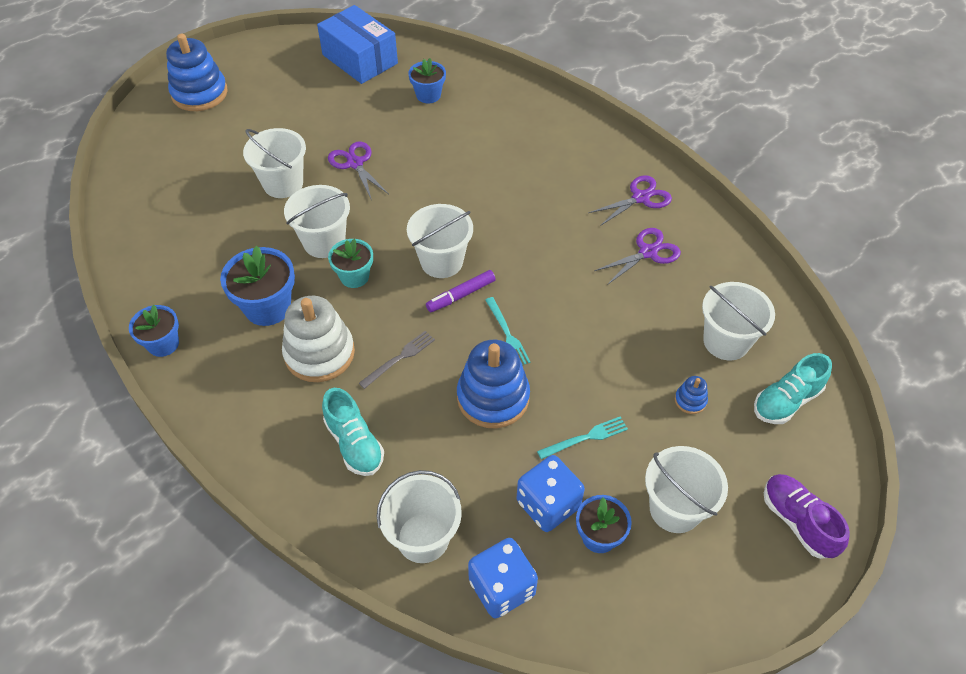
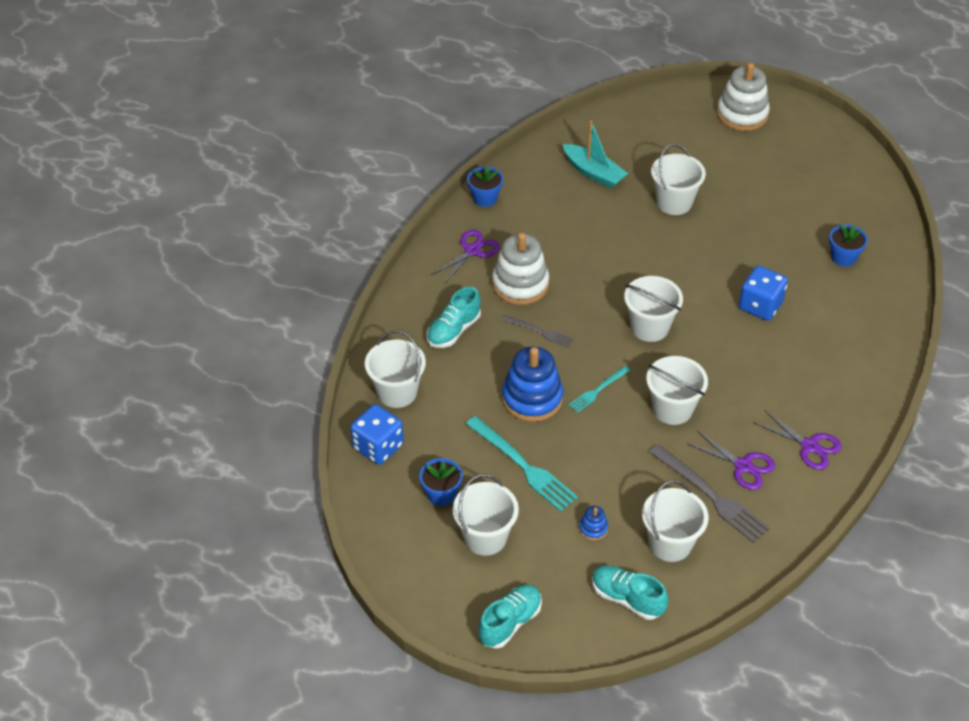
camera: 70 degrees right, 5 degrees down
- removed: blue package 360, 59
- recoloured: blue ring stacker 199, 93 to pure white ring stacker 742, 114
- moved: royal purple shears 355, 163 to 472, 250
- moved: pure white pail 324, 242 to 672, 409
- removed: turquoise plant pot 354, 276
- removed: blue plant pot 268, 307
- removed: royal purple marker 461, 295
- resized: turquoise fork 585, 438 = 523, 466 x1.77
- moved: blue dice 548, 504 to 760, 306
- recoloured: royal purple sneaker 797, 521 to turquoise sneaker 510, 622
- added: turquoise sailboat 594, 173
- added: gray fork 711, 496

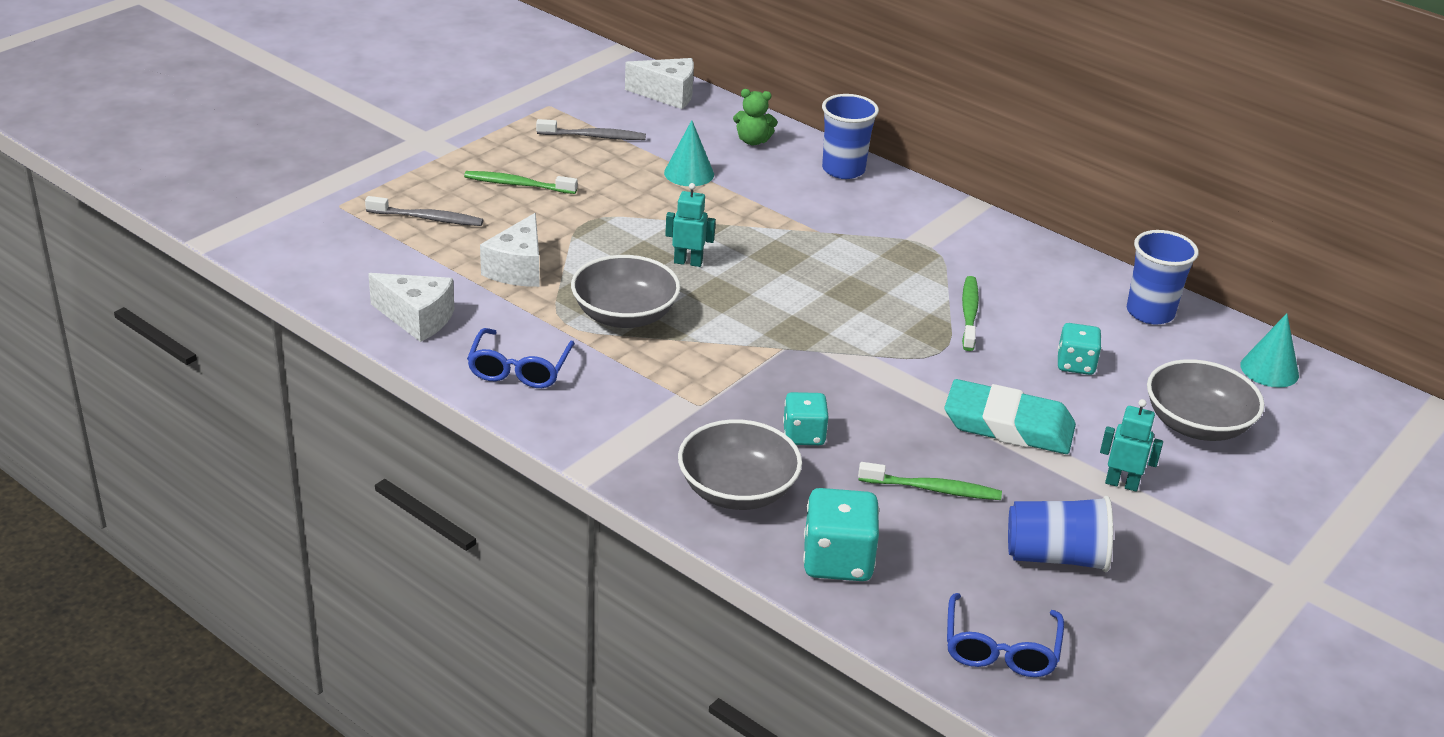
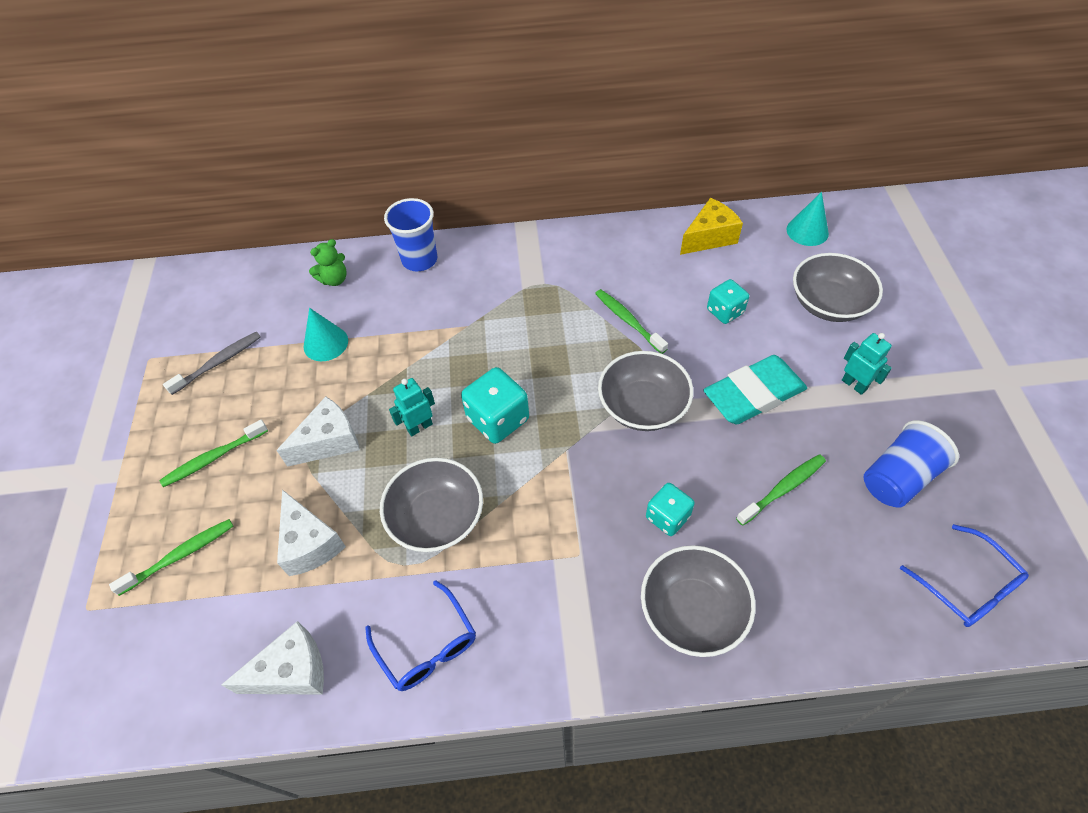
camera: 40 degrees left, 20 degrees up
- moved: pure white cheese wedge 668, 95 to 329, 441
- recoloured: gray dental brush 427, 218 to green dental brush 180, 555
- replaced: blue cup 1150, 313 to yellow cheese wedge 709, 237
- turned: turquoise robot 1121, 484 = 854, 384 75 degrees clockwise
- moved: turquoise dice 837, 561 to 498, 419
- added: gray deep dish 643, 406

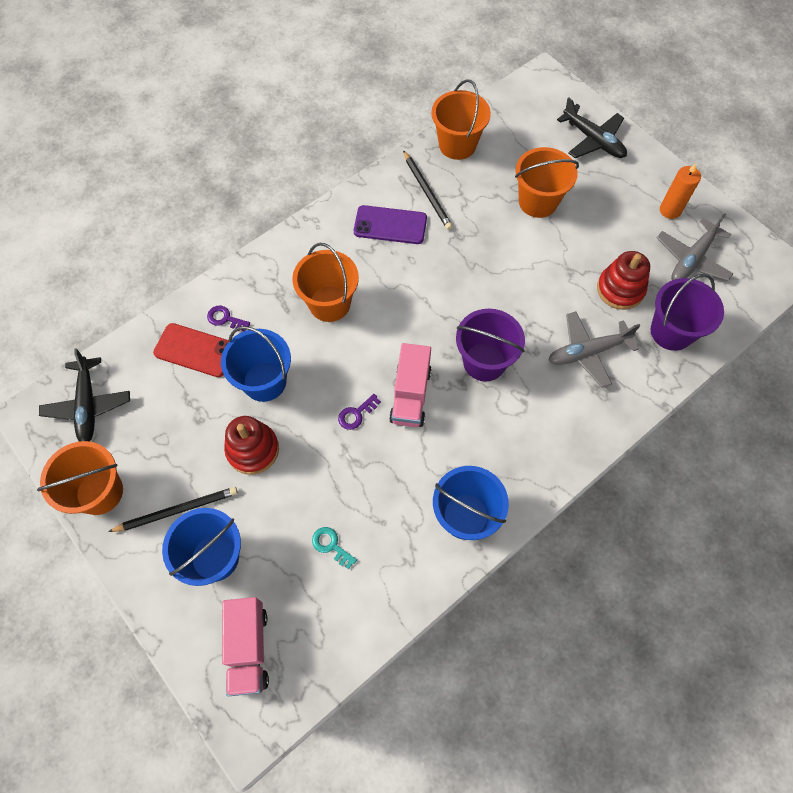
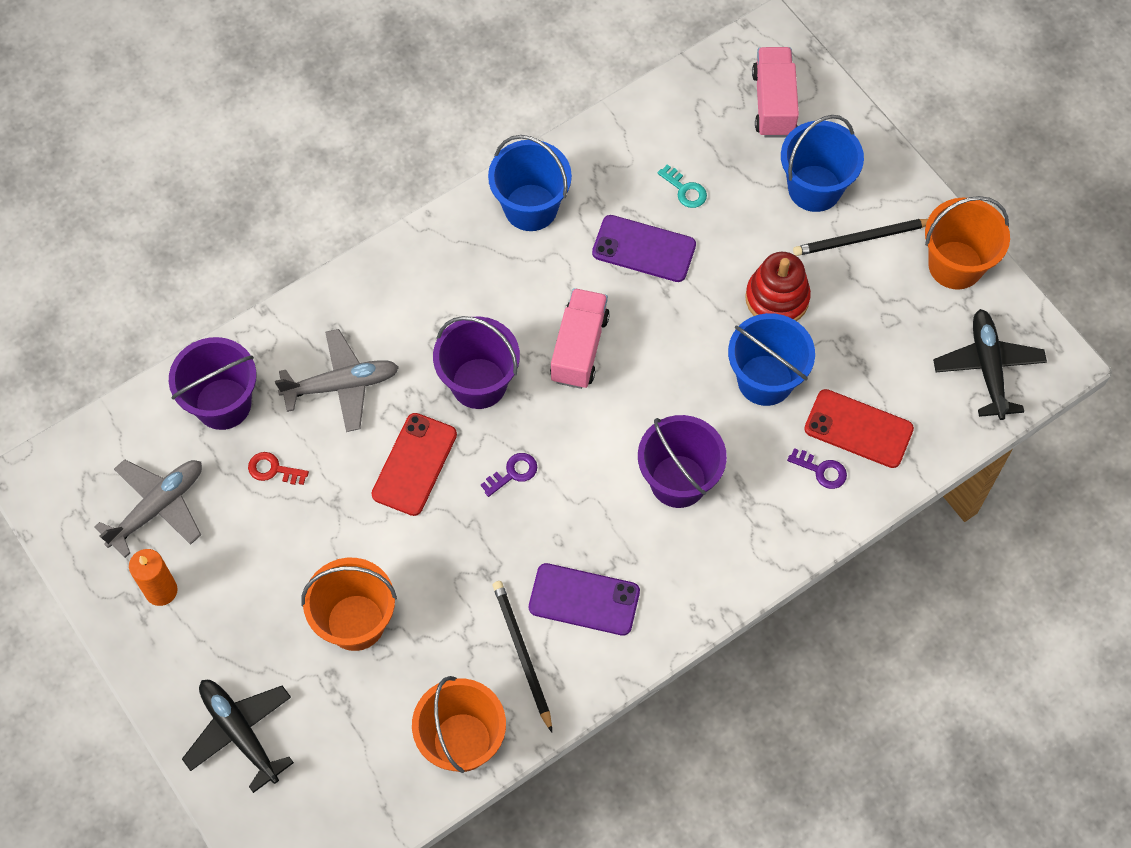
camera: 175 degrees left, 0 degrees up
- recoloured: orange pail 329, 303 to royal purple pail 678, 481
- replaced: crimson ring stacker 620, 289 to crimson key 273, 469
- moved: royal purple key 356, 414 to 513, 473
- added: royal purple phone 644, 249
- added: crimson phone 414, 464

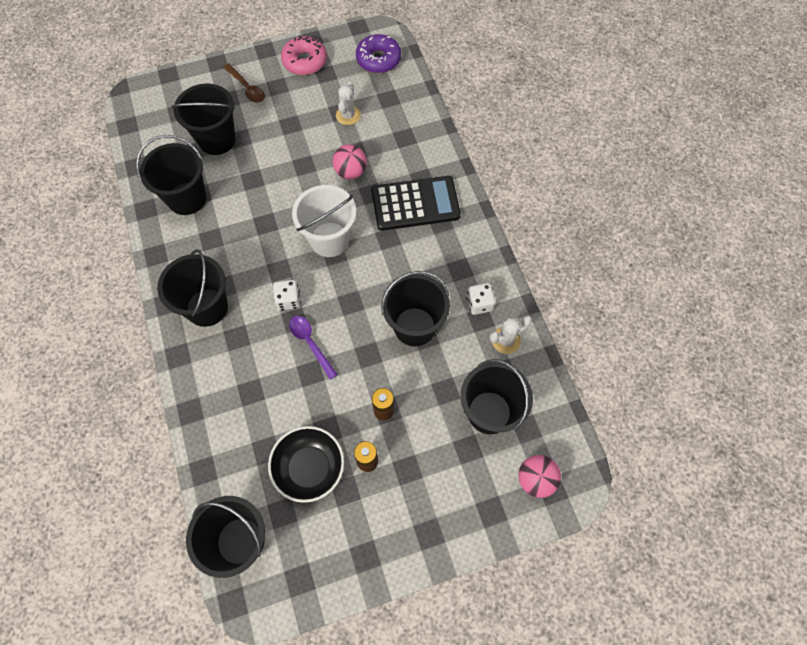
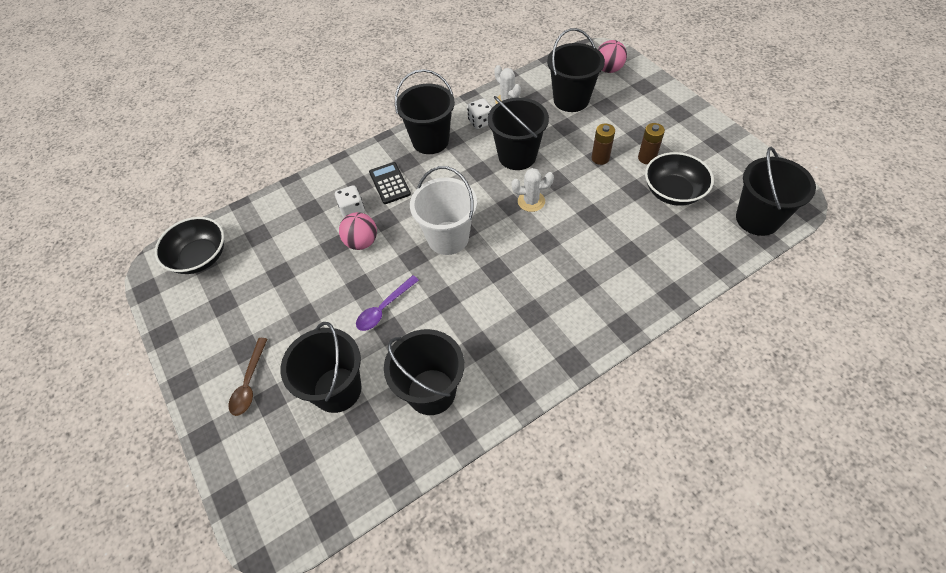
camera: 100 degrees left, 10 degrees down
- replaced: royal purple donut 378, 59 to black deep dish 200, 257
- removed: rosy donut 304, 61
- turned: russet tablespoon 247, 88 = 249, 383 150 degrees clockwise
- moved: pure white saguaro cactus 348, 115 to 531, 201
- resized: black pocket calculator 415, 204 = 389, 183 x0.58
- moved: black pail 207, 307 to 430, 141
- moved: pure white dice 289, 300 to 352, 209
- moved: royal purple tablespoon 310, 343 to 384, 308

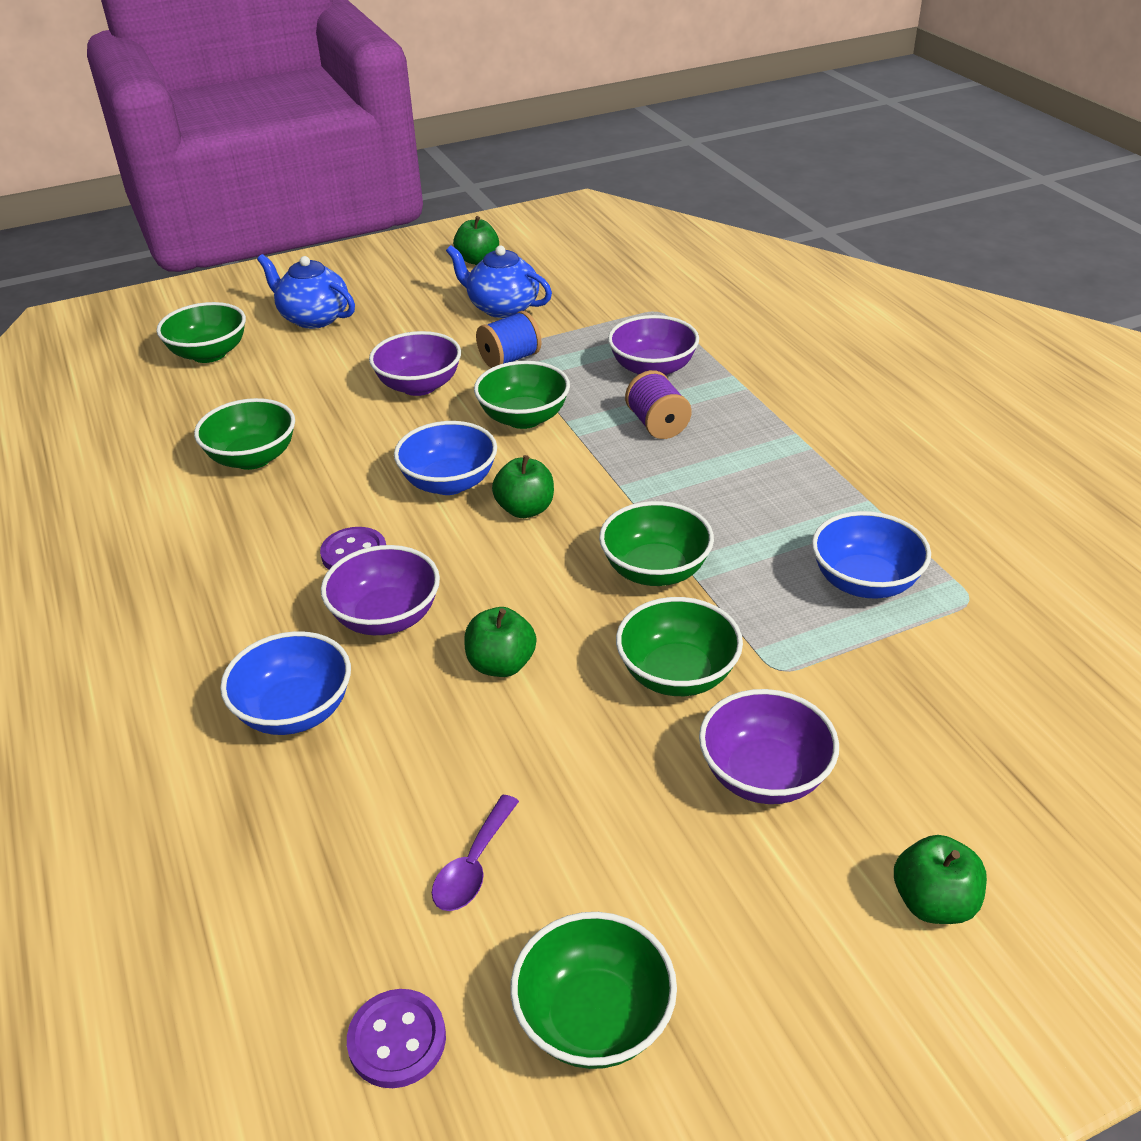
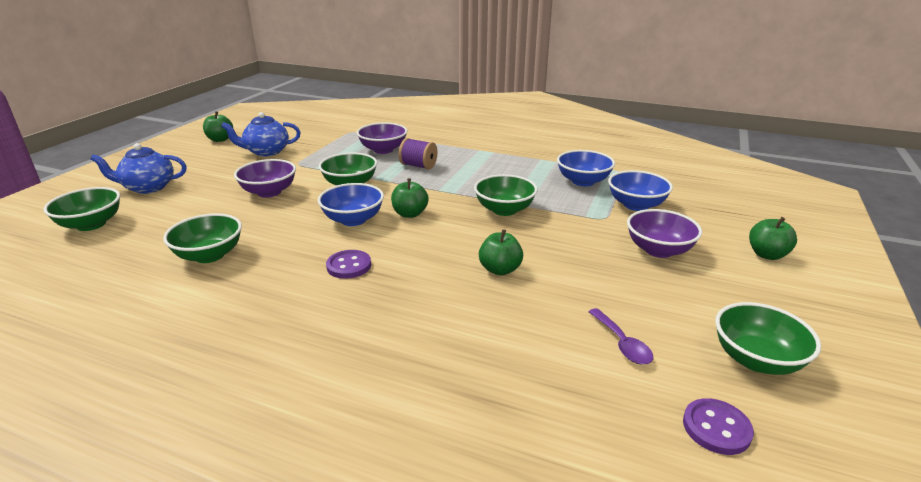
camera: 45 degrees left, 10 degrees down
- removed: blue reel of thread 510, 359
- removed: royal purple deep dish 386, 617
- removed: green deep dish 677, 674
- moved: blue deep dish 295, 711 to 636, 205

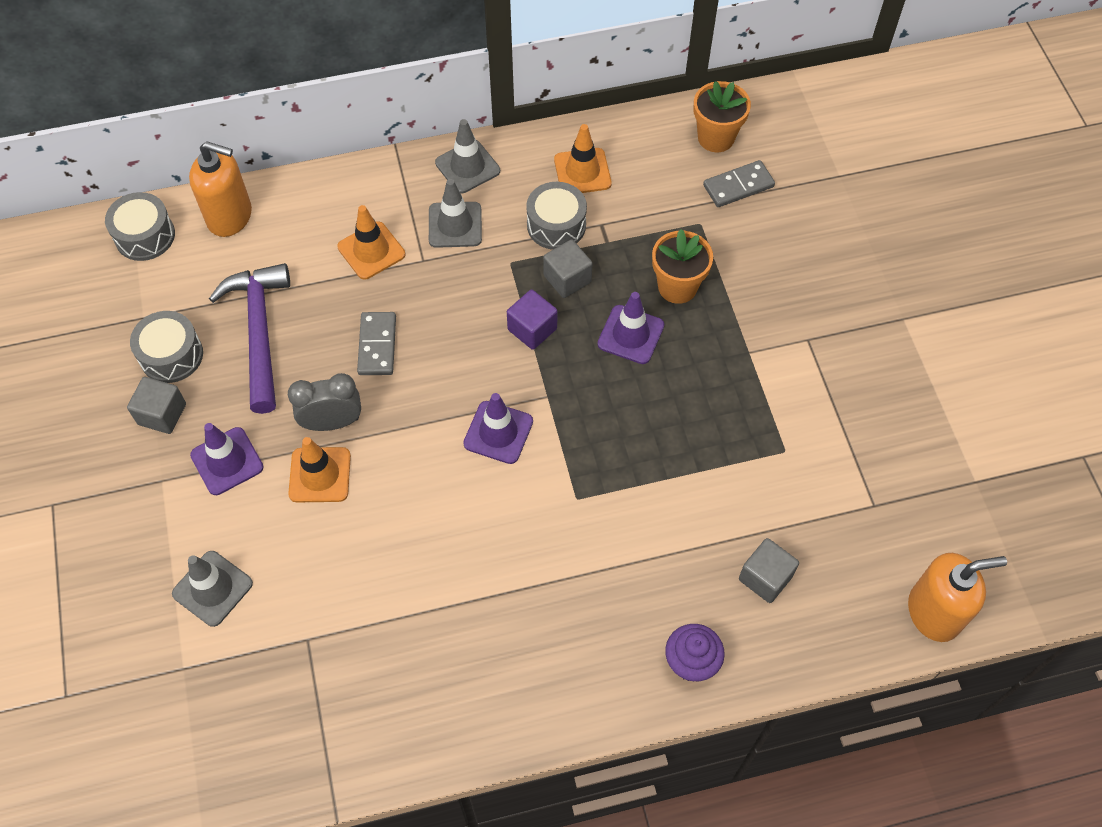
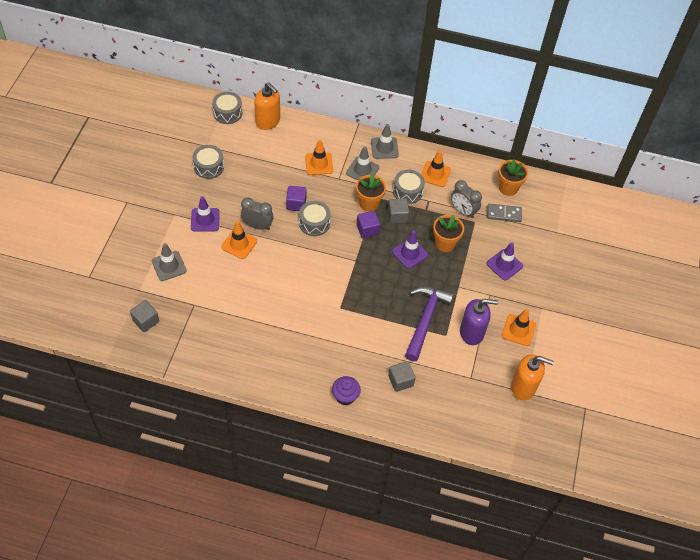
camera: 25 degrees right, 5 degrees down
- moved: royal purple carpenter's hammer 259, 332 to 425, 319
- replaced: gray domino tile 377, 345 to royal purple solid cube 296, 204
- moved: gray solid cube 162, 414 to 146, 321
- moved: royal purple traffic cone 498, 432 to 504, 265
- moved: orange pump bottle 934, 612 to 523, 387
- added: orange plant pot 369, 203
- added: gray clock 463, 211
- added: gray drum 314, 223
- added: royal purple pump bottle 472, 332
- added: orange traffic cone 518, 330

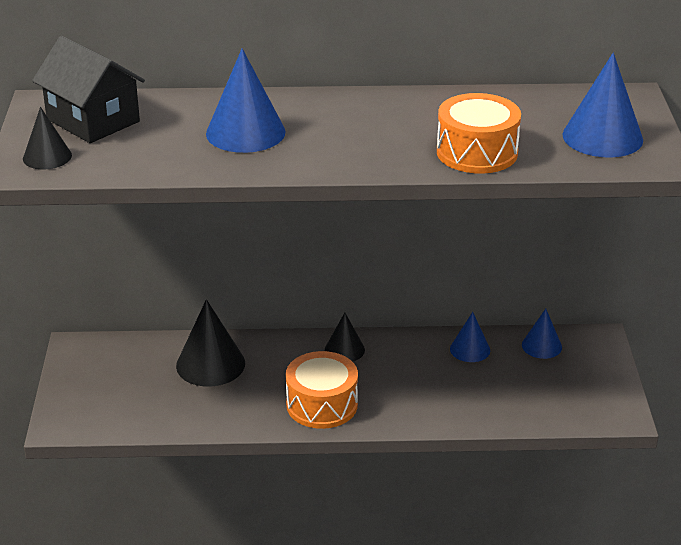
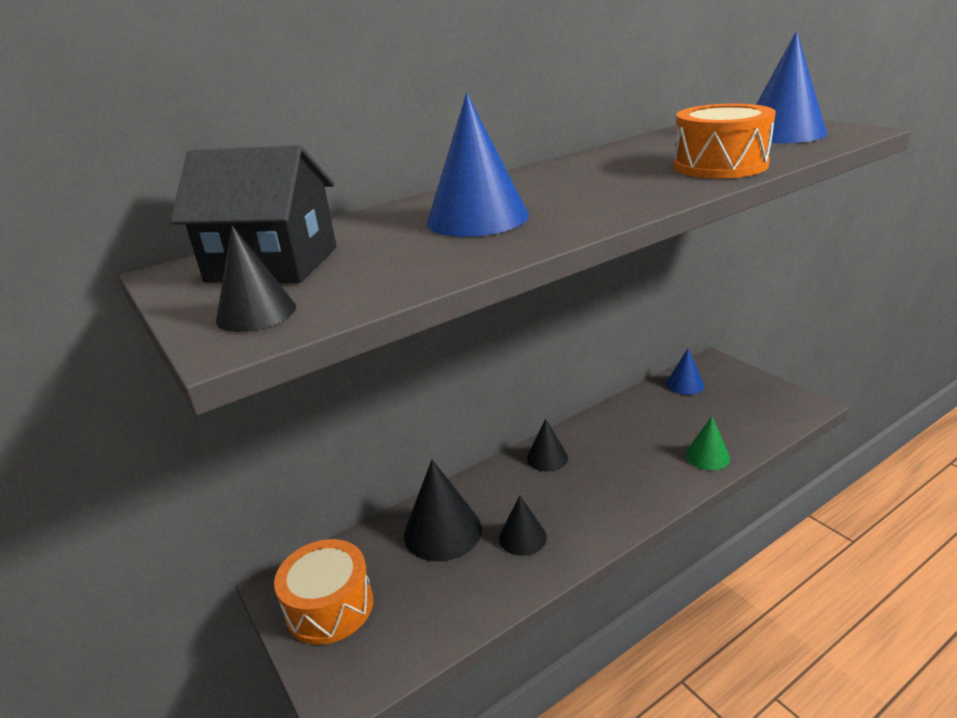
camera: 30 degrees left, 5 degrees down
- removed: blue cone shape 470, 349
- moved: orange drum 322, 405 to 329, 607
- added: green cone shape 707, 456
- added: black cone shape 522, 537

